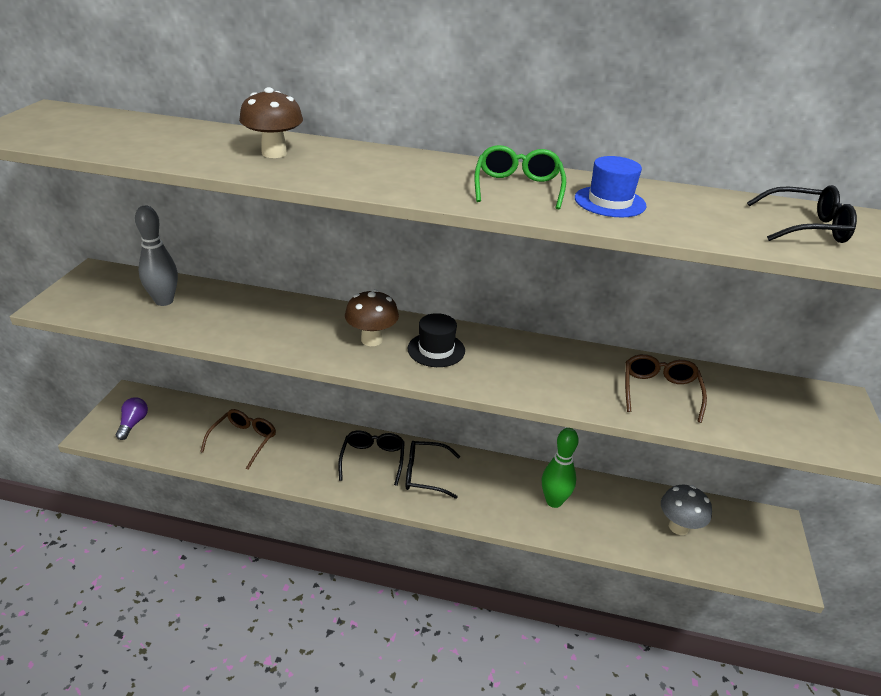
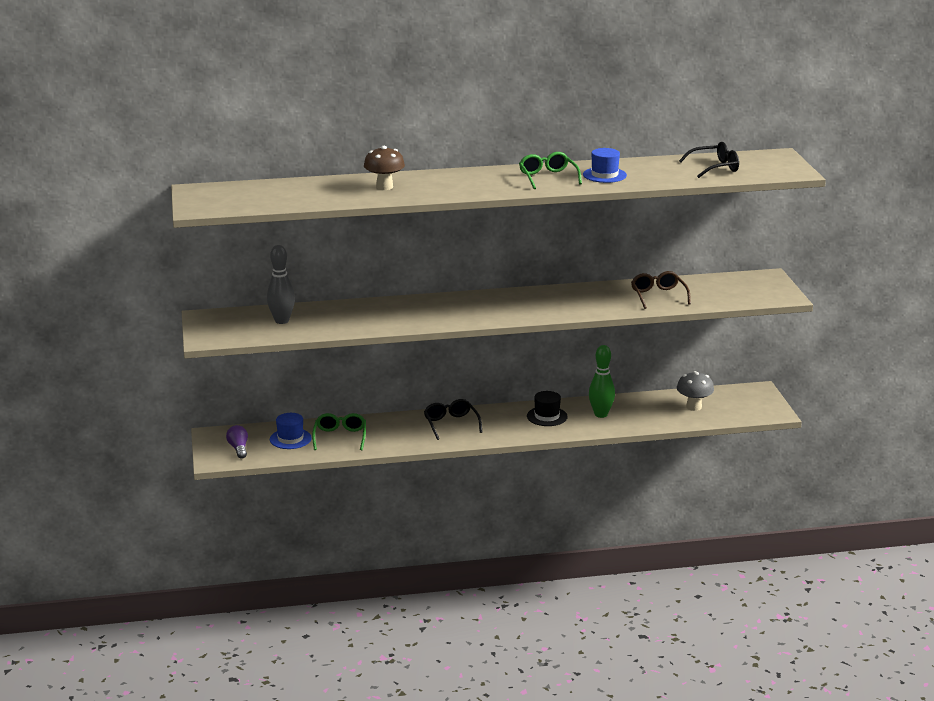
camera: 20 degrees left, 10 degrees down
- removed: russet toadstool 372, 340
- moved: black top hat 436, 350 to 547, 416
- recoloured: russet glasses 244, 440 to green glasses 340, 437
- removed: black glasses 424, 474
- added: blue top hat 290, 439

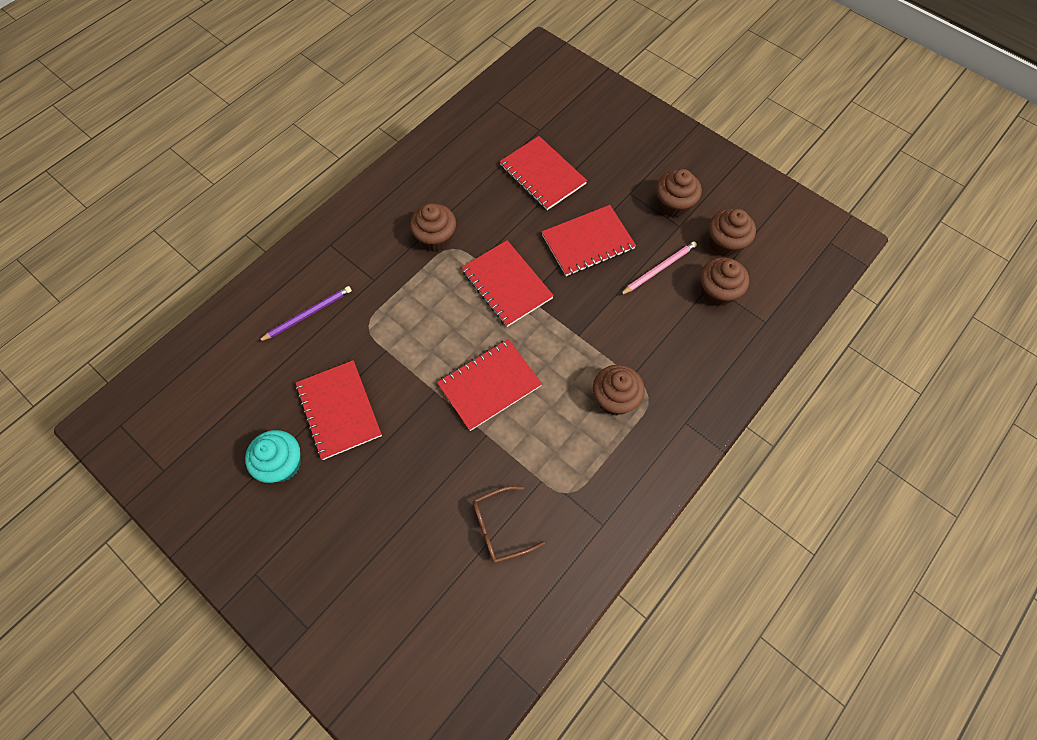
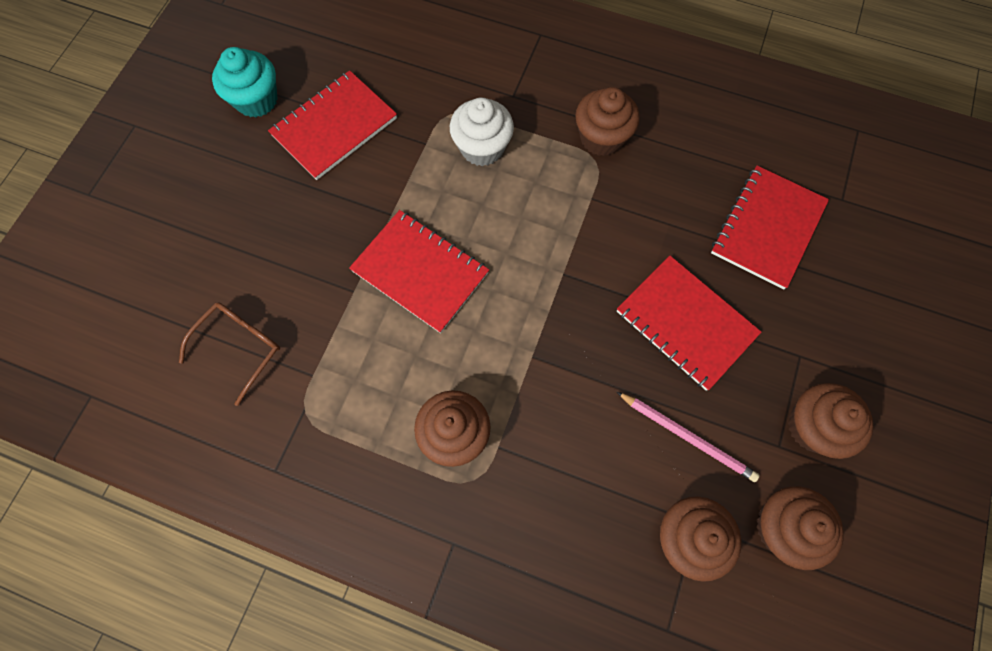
camera: 70 degrees right, 5 degrees up
- removed: crimson exercise book 507, 284
- removed: royal purple pencil 308, 314
- turned: russet glasses 500, 527 = 240, 347 75 degrees clockwise
- added: pure white cupcake 482, 148

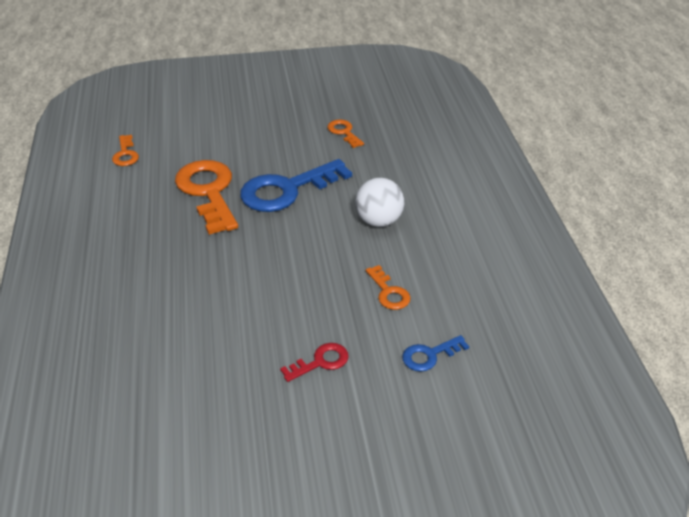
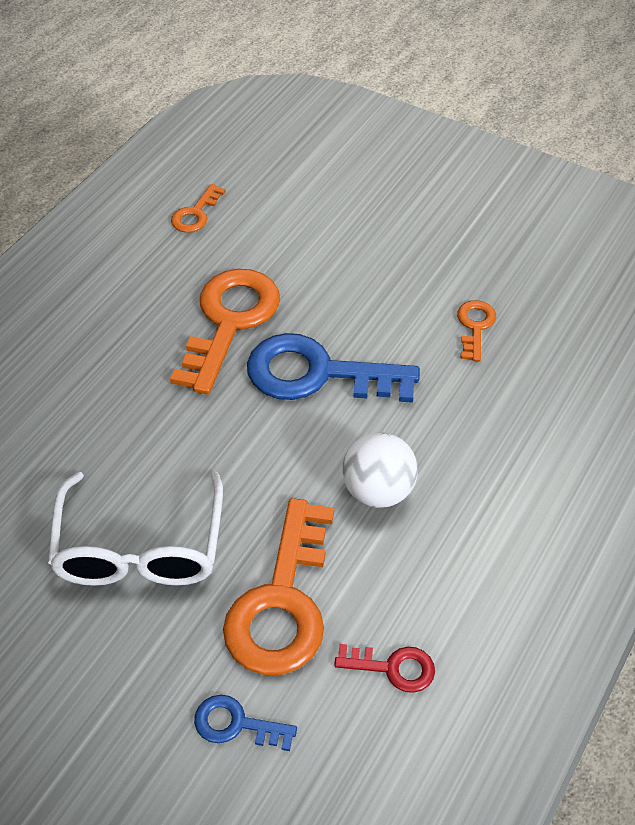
camera: 40 degrees right, 10 degrees up
- resized: orange key 389, 292 = 282, 602 x2.08
- moved: crimson key 320, 362 to 393, 668
- added: pure white glasses 140, 548

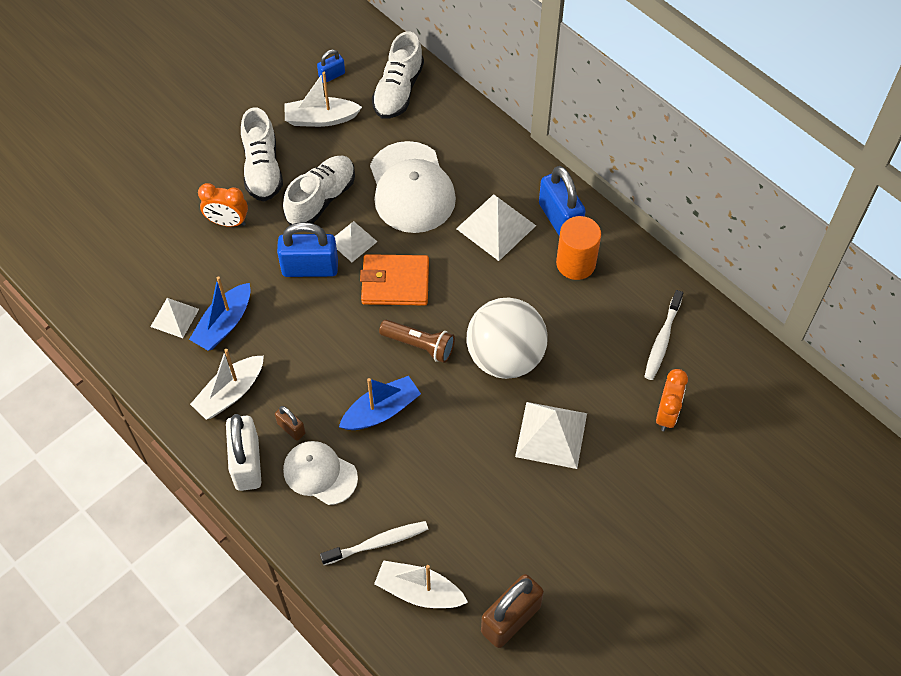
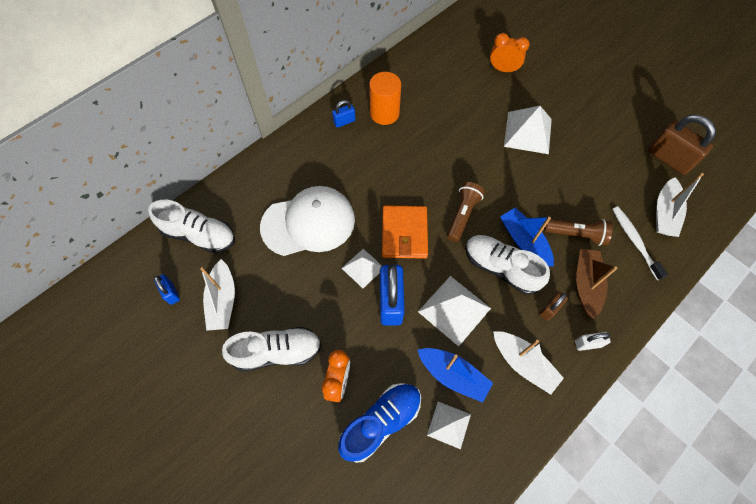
camera: 90 degrees left, 5 degrees up
- moved: pure white sneaker 321, 199 to 500, 268
- resized: blue lock 560, 219 = 344, 121 x0.51
- moved: pure white pyramid shape 496, 227 to 454, 310
- removed: pure white dental brush 662, 340
- removed: pure white sphere 505, 357
- resized: pure white lock 247, 463 = 587, 344 x0.51
- replaced: pure white baseball cap 320, 473 to russet sailboat 586, 285
- added: russet pocket torch 576, 234
- added: blue sneaker 381, 422

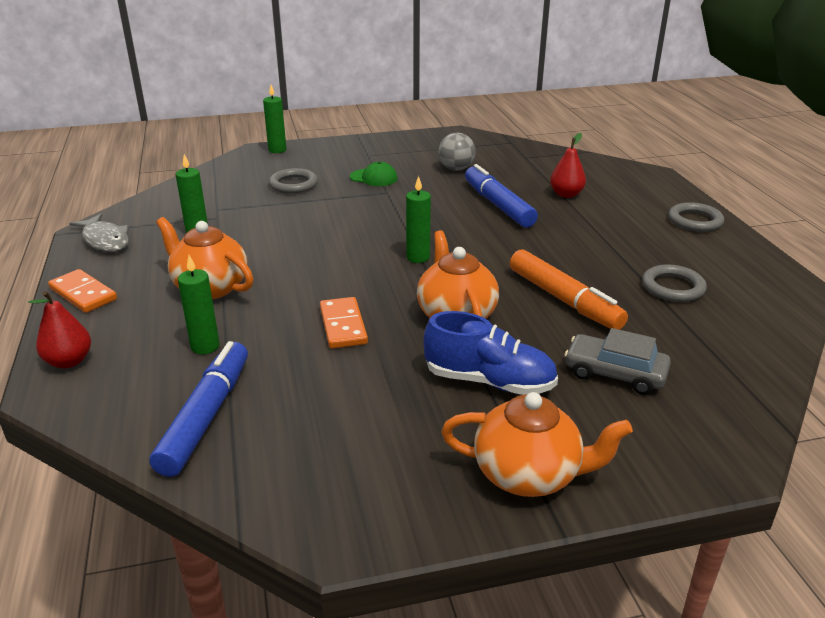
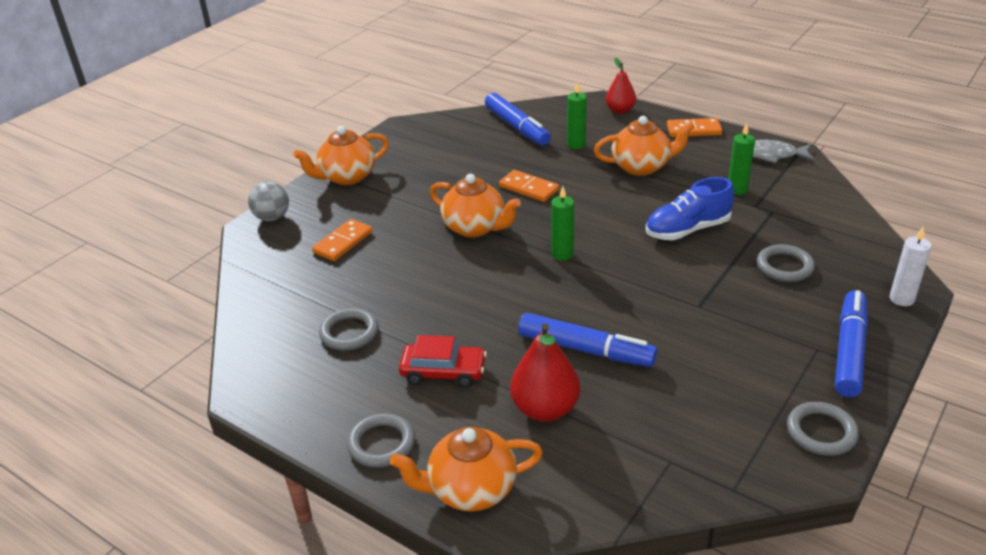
camera: 140 degrees right, 5 degrees up
- recoloured: green candle 277, 150 to pure white candle 901, 299
- moved: gray sphere 456, 169 to 272, 217
- resized: crimson toy pear 566, 194 = 545, 409 x1.50
- removed: green baseball cap 373, 178
- removed: orange marker 564, 300
- moved: blue sneaker 489, 381 to 687, 230
- replaced: gray automobile 615, 373 to orange domino tile 343, 242
- added: blue marker 849, 351
- added: crimson automobile 443, 372
- added: gray ring 821, 432
- added: orange teapot 471, 489

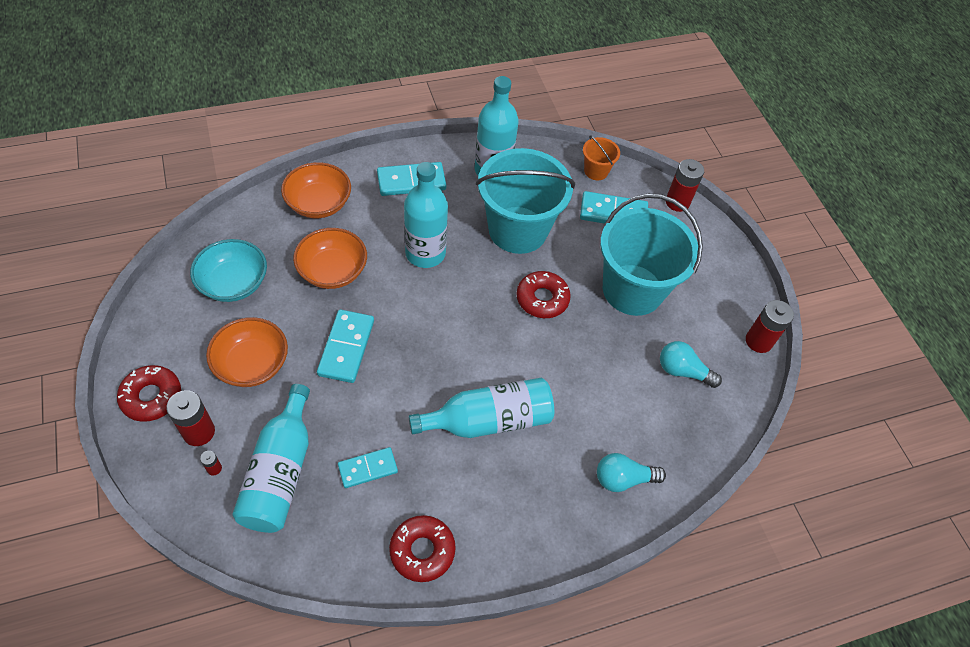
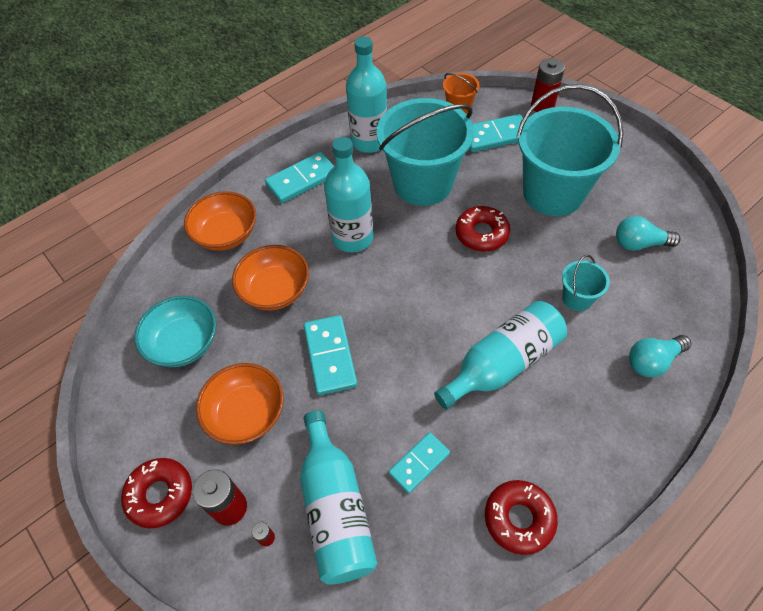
camera: 15 degrees left, 0 degrees up
- removed: crimson battery 758, 341
- added: turquoise pail 577, 298

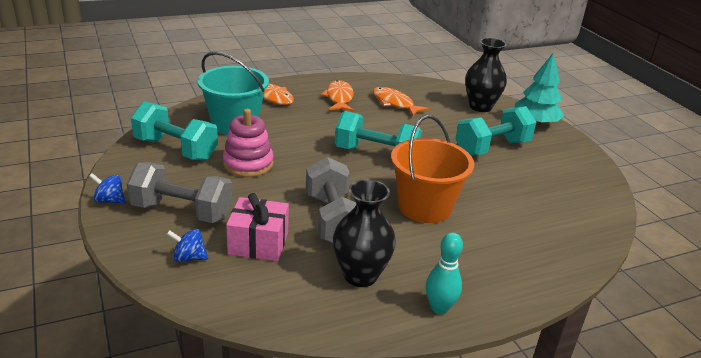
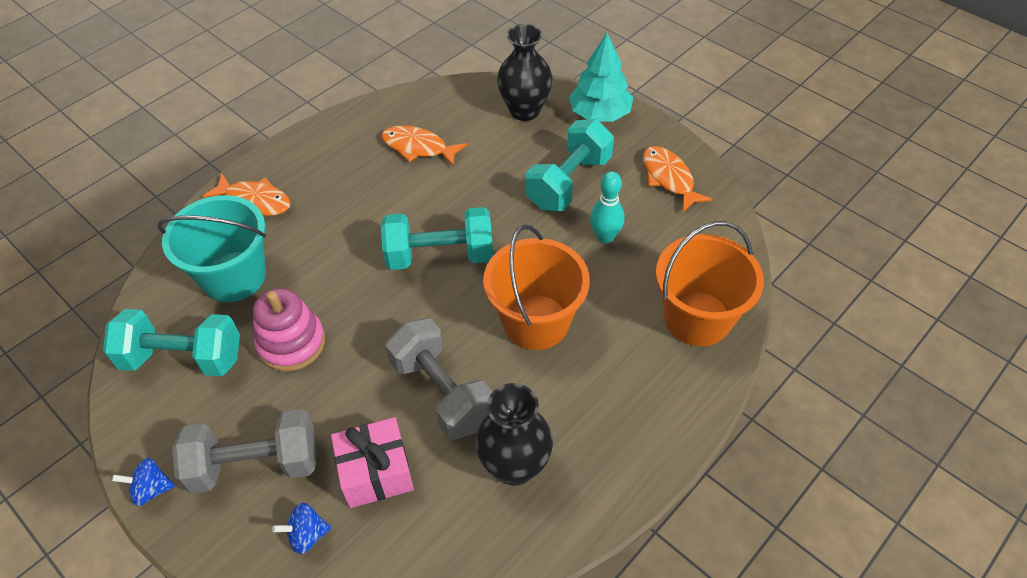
camera: 20 degrees left, 20 degrees up
- moved: orange toy fish 339, 98 to 669, 178
- moved: turquoise skittle 439, 308 to 605, 237
- added: orange pail 697, 318

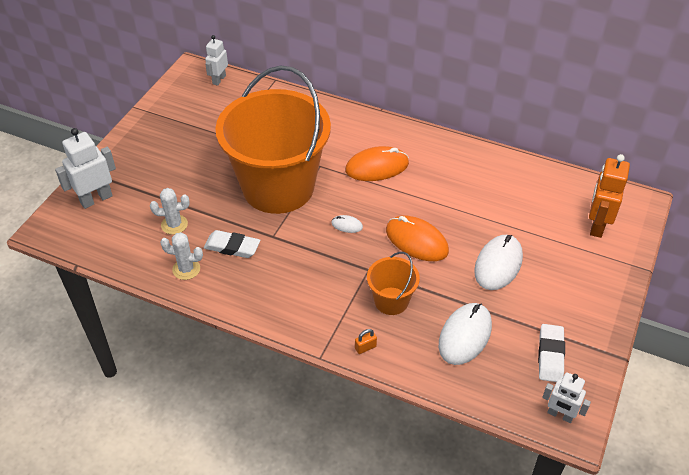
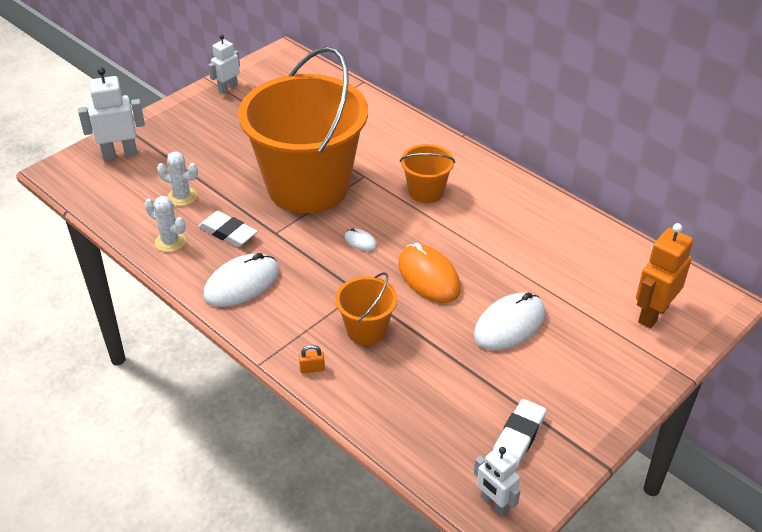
camera: 20 degrees right, 5 degrees down
- moved: pure white robot 219, 80 to 228, 88
- replaced: orange PC mouse 377, 167 to orange pail 426, 191
- moved: pure white PC mouse 465, 335 to 242, 283

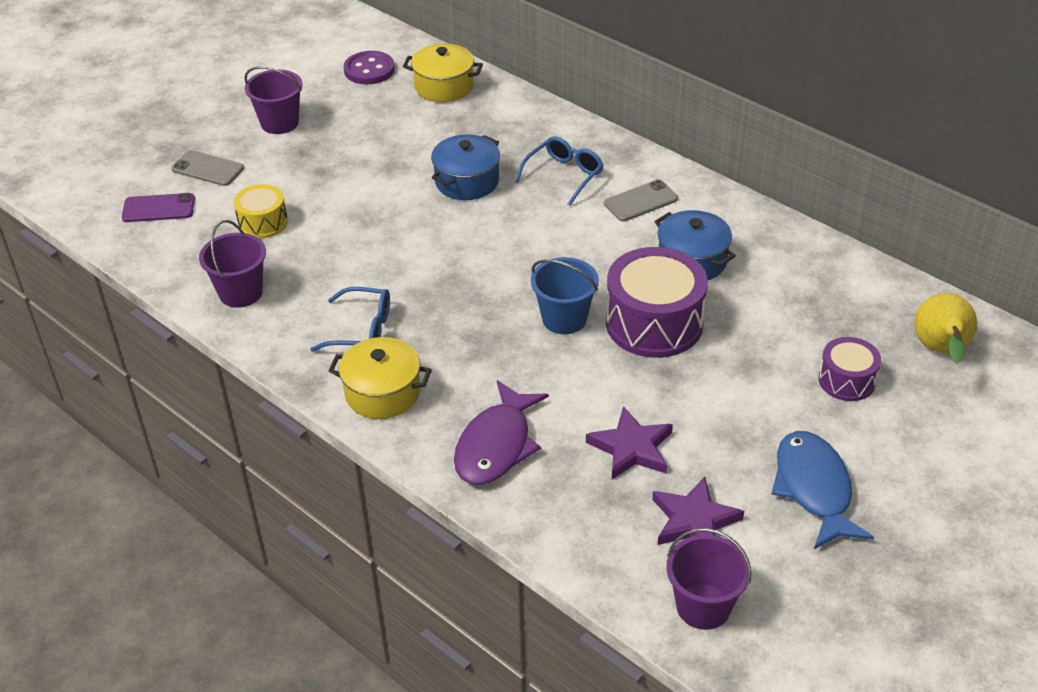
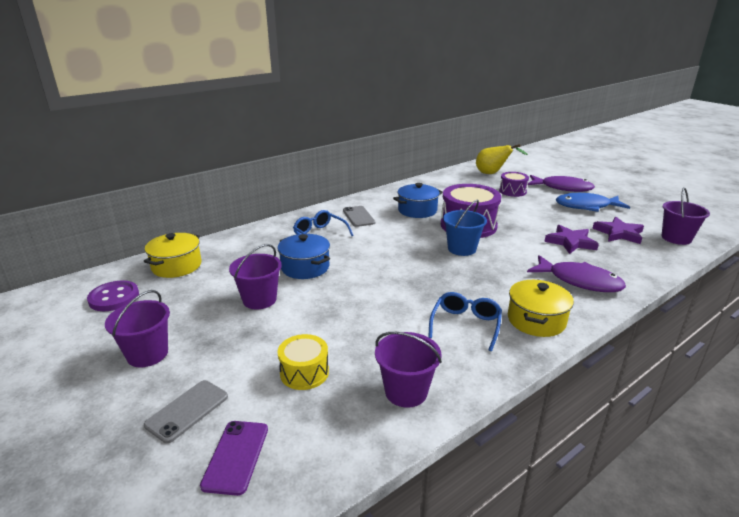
camera: 80 degrees left, 15 degrees down
- added: royal purple toy fish 562, 188
- added: royal purple pail 259, 300

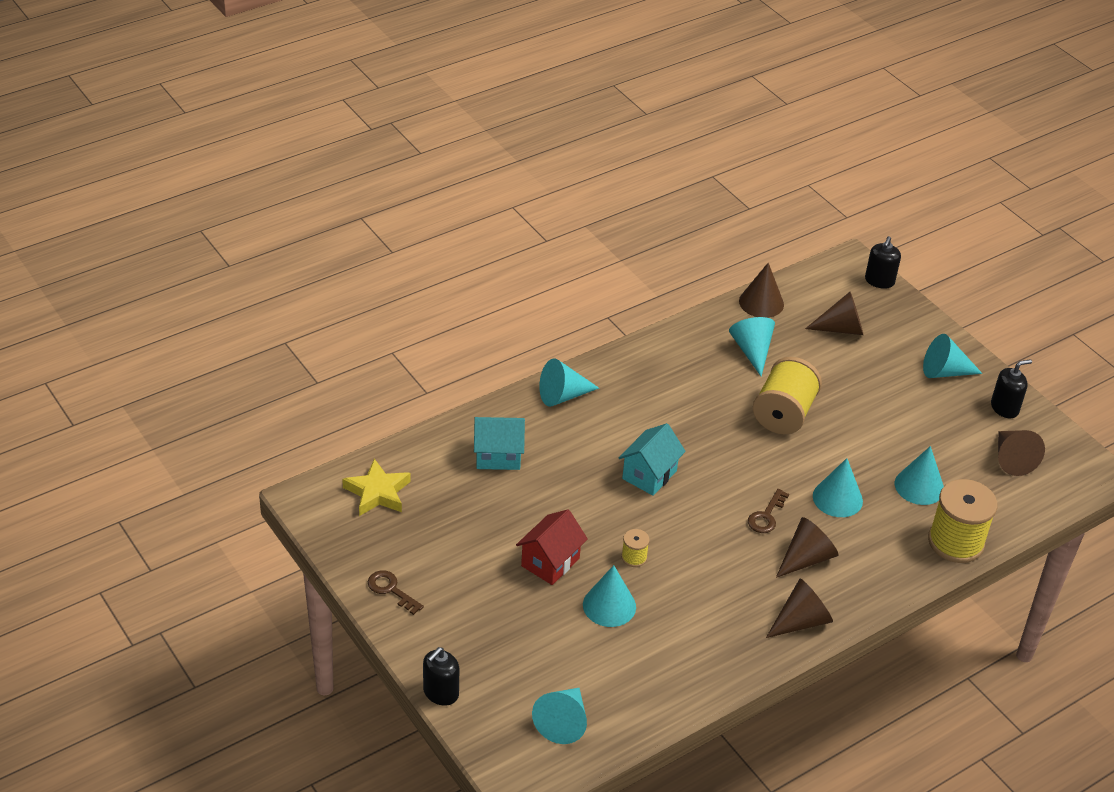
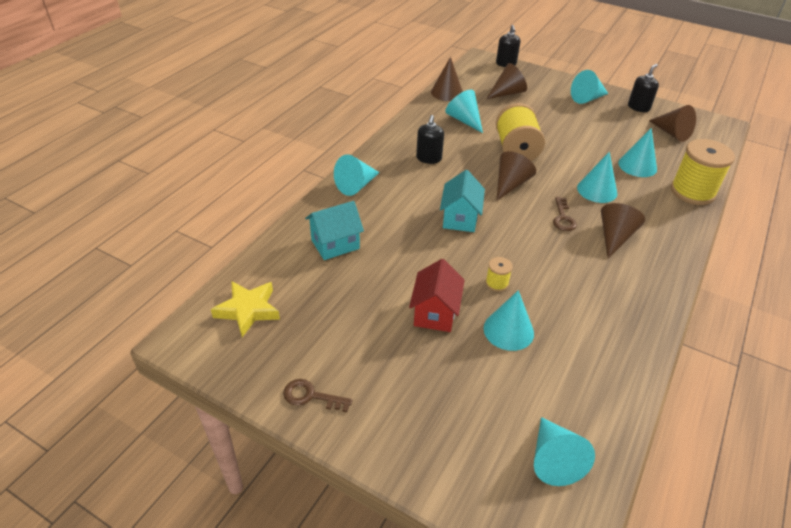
camera: 25 degrees left, 0 degrees up
- moved: russet cone shape 800, 621 to 510, 184
- moved: black pump bottle 440, 692 to 428, 158

